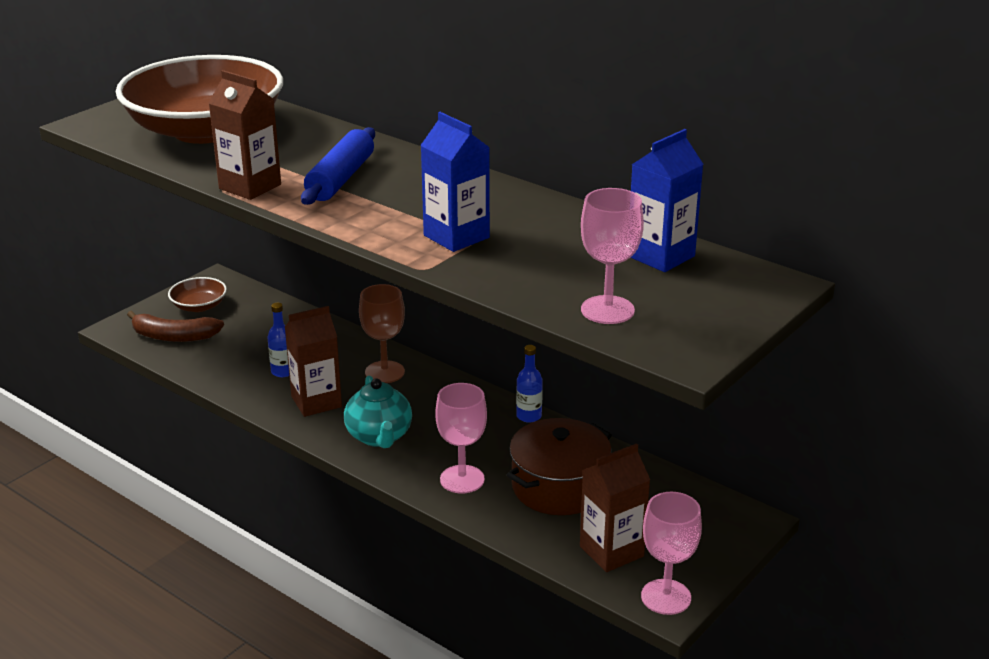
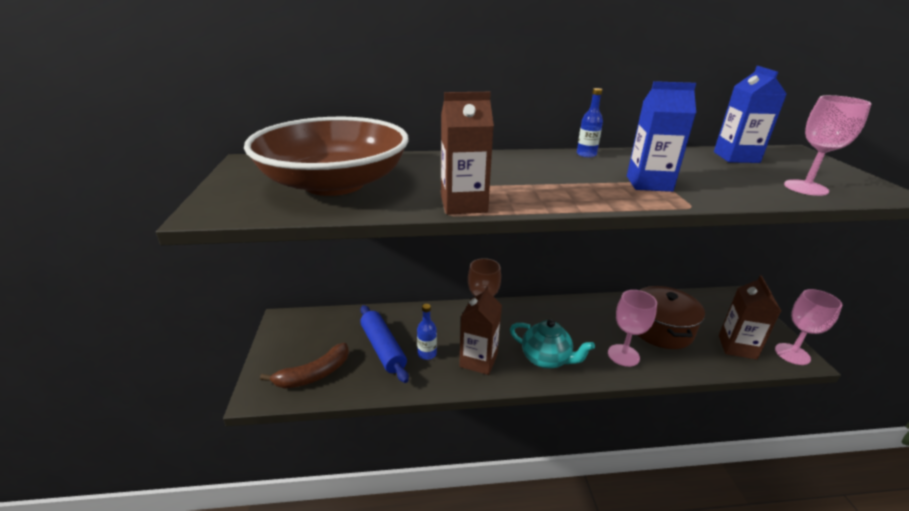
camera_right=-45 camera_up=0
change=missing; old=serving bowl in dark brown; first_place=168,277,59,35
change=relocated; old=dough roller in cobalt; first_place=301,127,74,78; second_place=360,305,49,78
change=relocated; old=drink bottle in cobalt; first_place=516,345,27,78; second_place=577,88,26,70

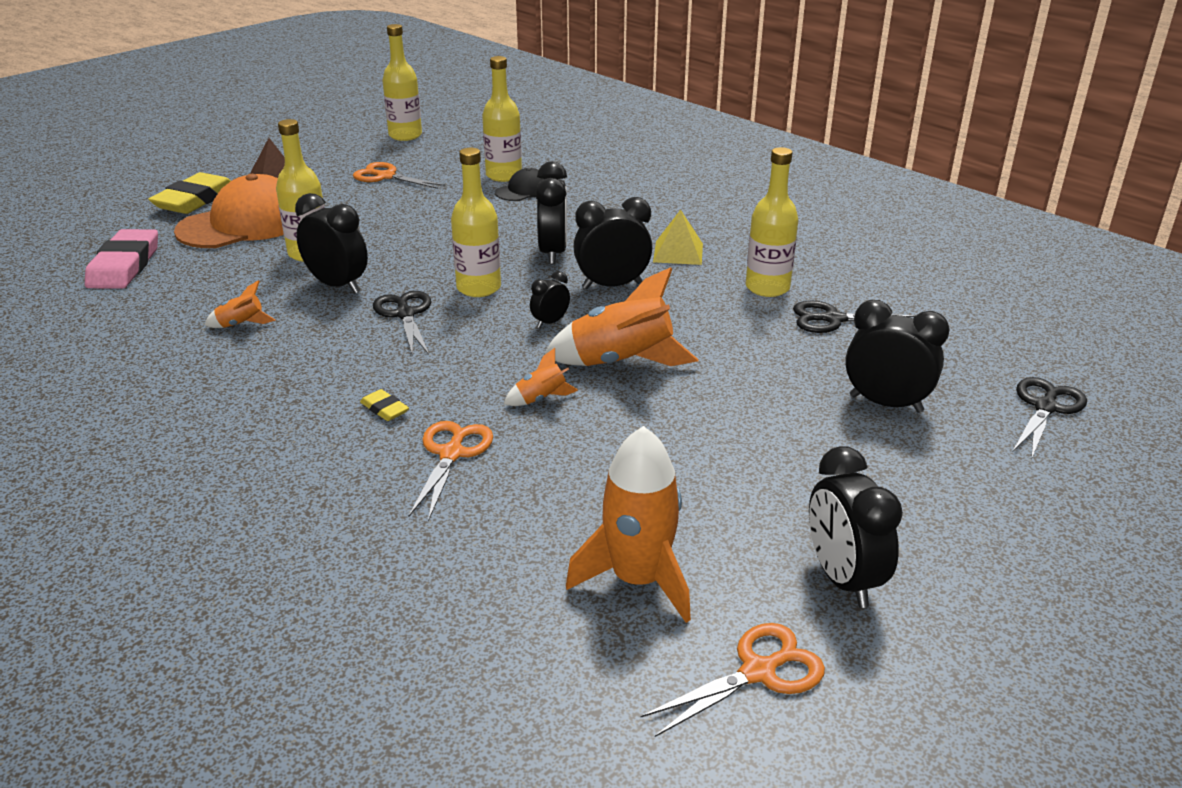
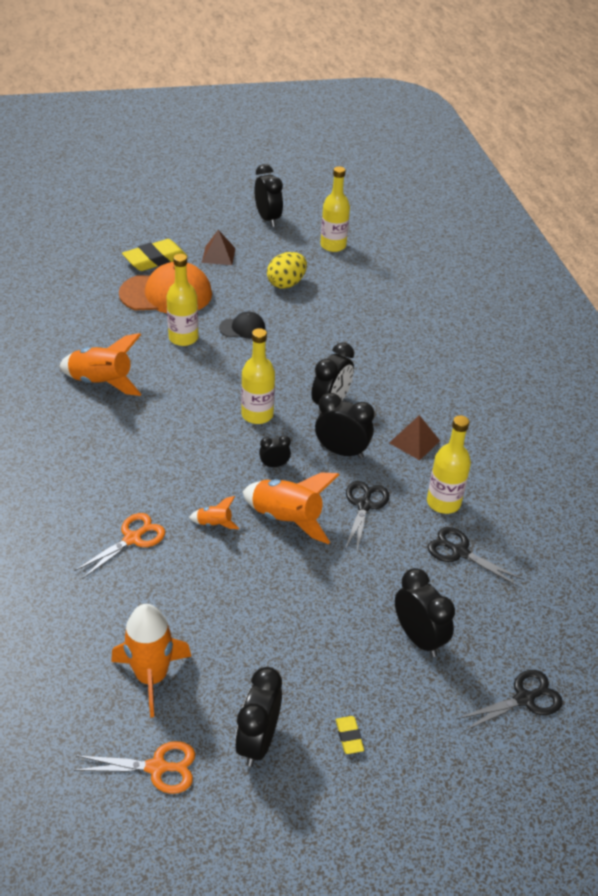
camera_right=30 camera_up=10
change=missing; old=eraser in pink; first_place=85,229,73,60
change=missing; old=drink bottle in golden; first_place=482,56,40,126
change=relocated; old=bedside clock in ebony; first_place=295,193,73,100; second_place=254,164,29,63
change=relocated; old=eraser in golden; first_place=360,389,49,32; second_place=336,716,28,38
change=relocated; old=pair of scissors in ebony; first_place=373,291,58,65; second_place=345,481,44,70
change=relocated; old=baseball cap in ebony; first_place=495,168,48,33; second_place=219,312,46,26
change=exchanged; old=pair of scissors in orange-coloured; new=egg in golden; first_place=353,162,92,27; second_place=267,252,40,37
change=colour; old=solid pyramid in golden; new=solid pyramid in dark brown; first_place=653,210,50,55; second_place=389,415,51,45
change=size; old=spaceship in orange-coloured; first_place=205,280,70,48; second_place=60,333,82,63; factor=2.1

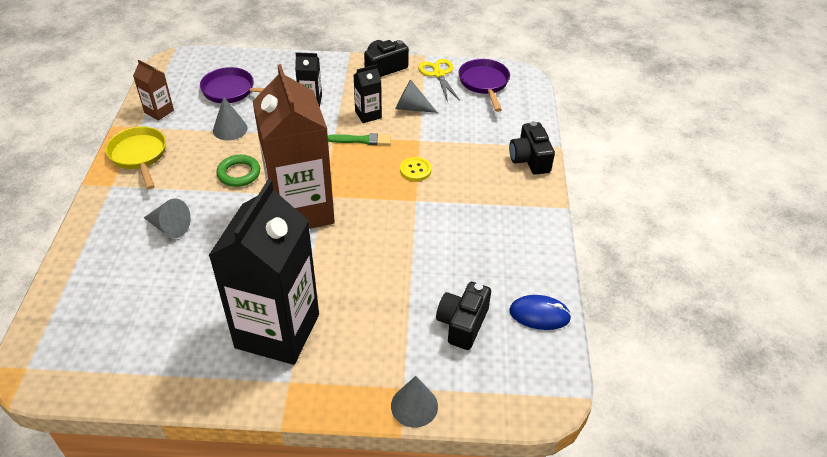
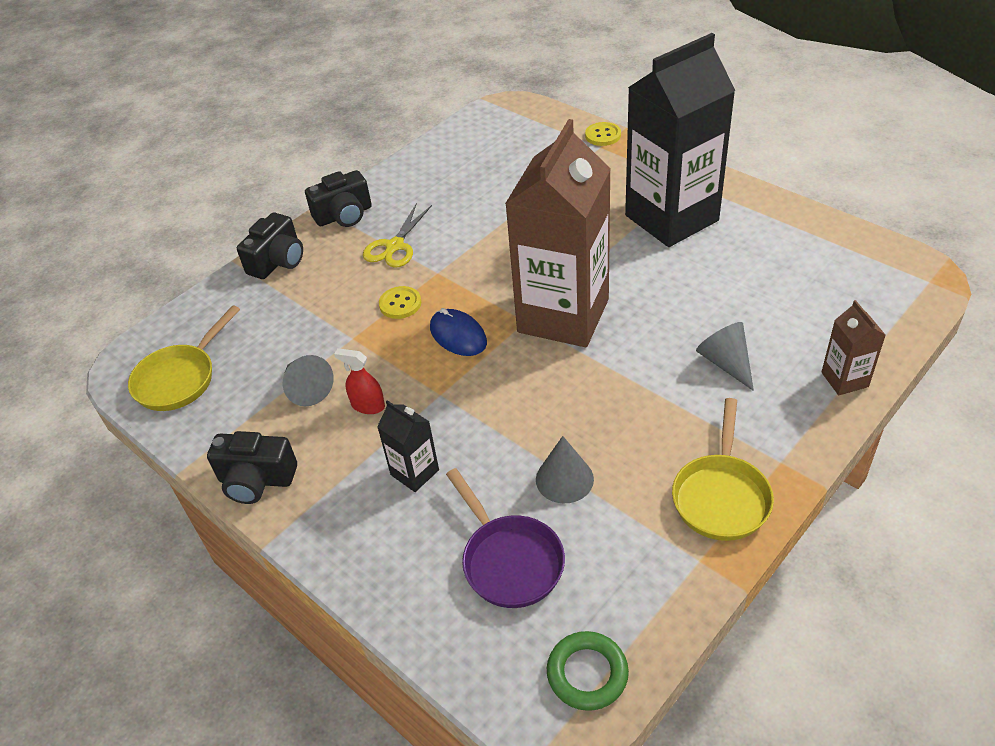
camera_right=-135 camera_up=0
change=missing; old=paintbrush in leaf-green; first_place=328,133,63,12
change=relocated; old=juice carton in dark brown; first_place=133,59,41,62; second_place=821,300,64,95
change=relocated; old=hoop in leaf-green; first_place=217,155,43,32; second_place=547,631,82,80
change=relocated; old=pair of scissors in golden; first_place=418,59,42,43; second_place=363,203,69,65
change=relocated; old=compact camera in ebony; first_place=436,282,55,68; second_place=305,170,67,57
change=relocated; old=mouse in cobalt; first_place=509,295,63,35; second_place=430,308,57,48
change=exchanged; old=juice carton in ebony; new=sprayer in crimson; first_place=354,64,28,59; second_place=334,348,51,66
change=exchanged; old=solid cone in grey; new=button in golden; first_place=391,376,47,52; second_place=585,122,36,24
change=colour; old=pan in violet; new=pan in golden; first_place=459,59,51,53; second_place=128,305,112,106

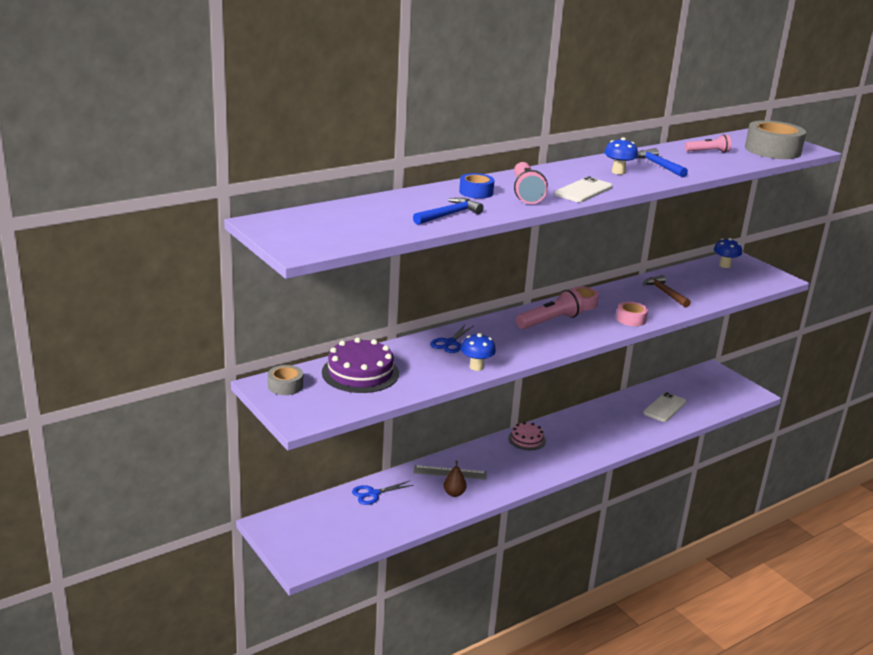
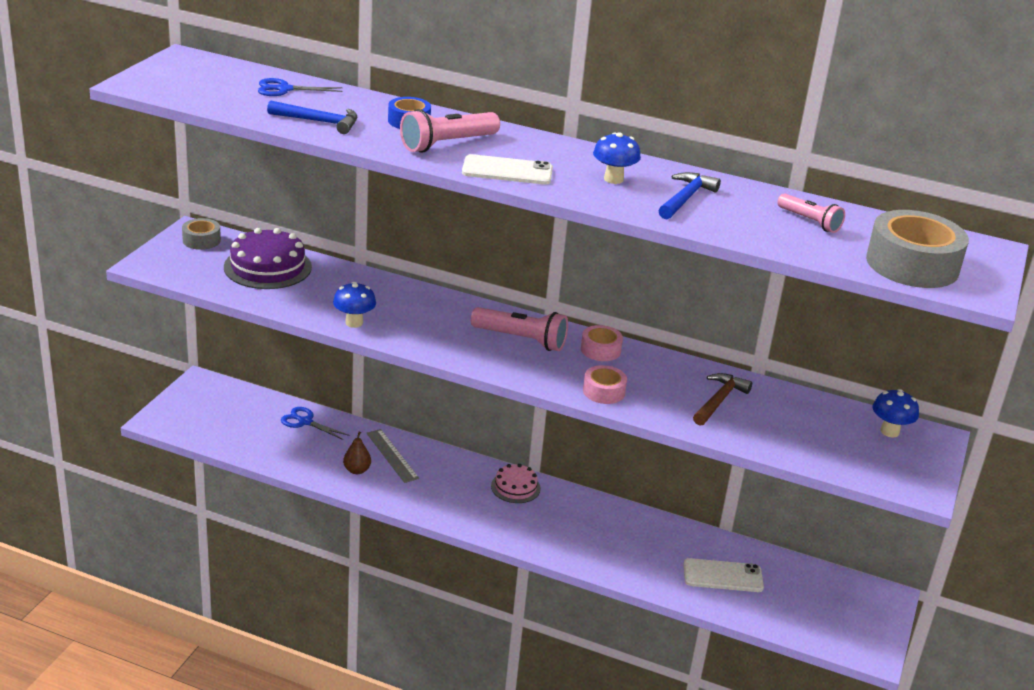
camera_right=55 camera_up=5
change=relocated; old=pair of scissors in cobalt; first_place=430,324,43,29; second_place=258,78,85,18

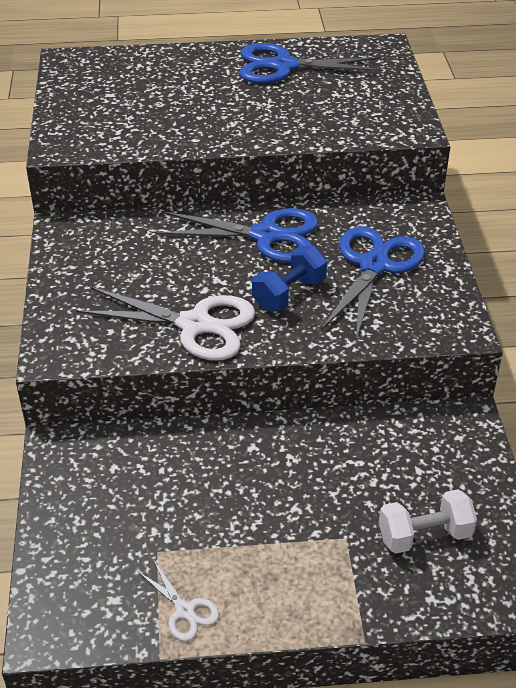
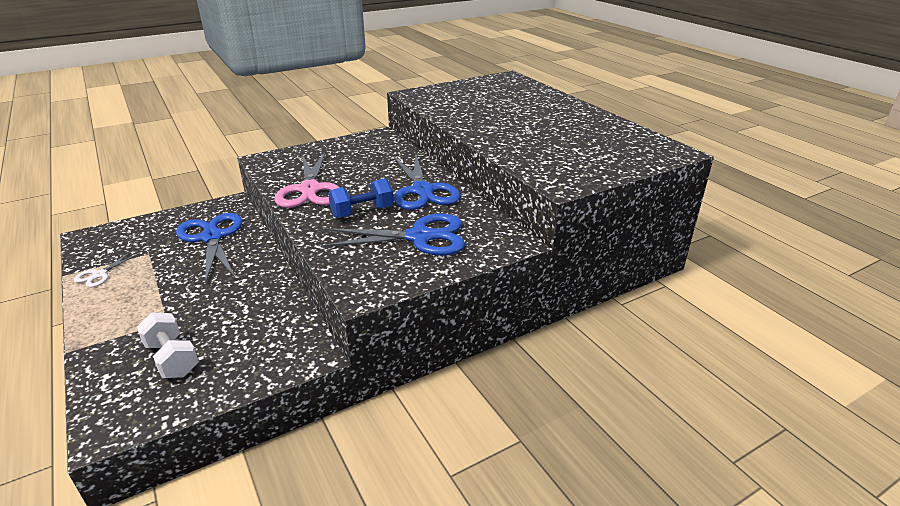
camera_right=65 camera_up=-10
change=relocated; old=pair of scissors in cobalt; first_place=239,43,144,41; second_place=176,213,66,70
change=colour; old=pair of scissors in white; new=pair of scissors in pink; first_place=76,287,180,74; second_place=274,152,66,56
change=spun; old=hand weight in cobalt; first_place=252,246,75,65; second_place=328,178,66,40; degrees=-45

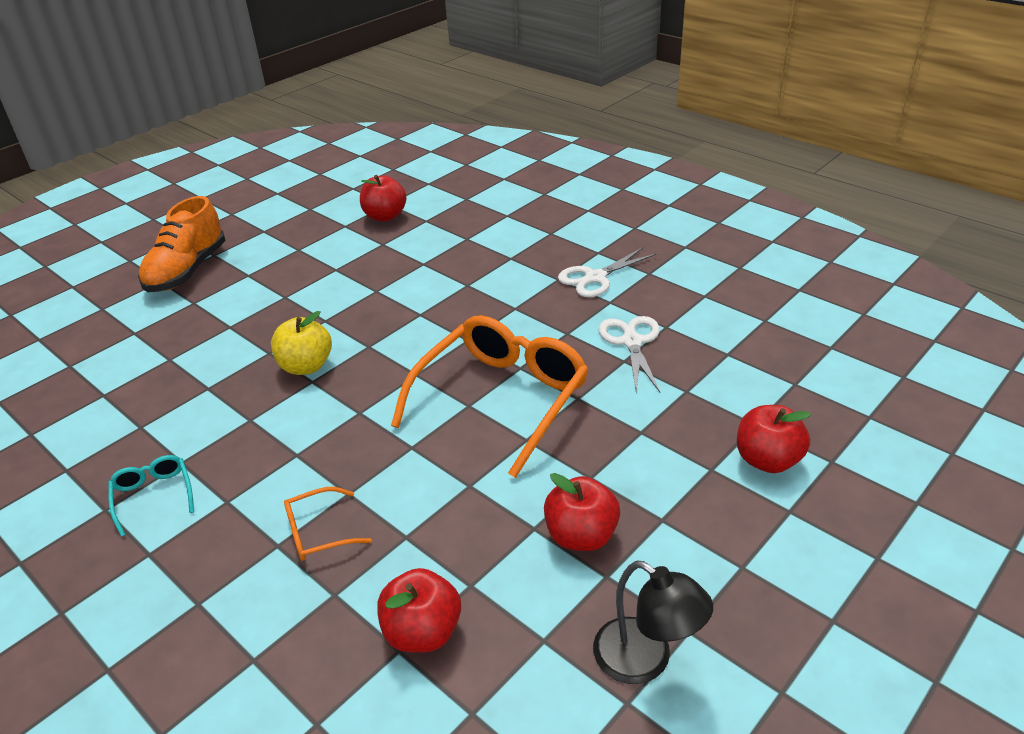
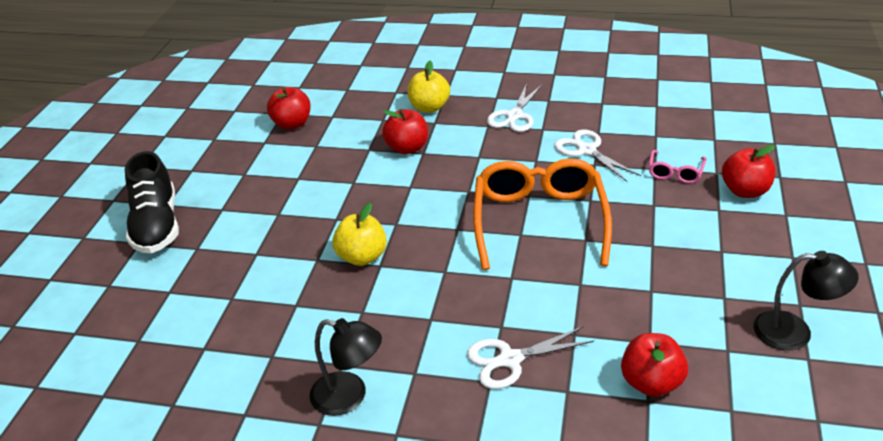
camera_right=-30 camera_up=0
change=appeared; new=toy apple in golden; second_place=407,61,43,52
change=appeared; new=eyeglasses in pink; second_place=649,150,57,33
change=relocated; old=toy apple in crimson; first_place=544,473,76,78; second_place=382,109,46,45
change=exchanged; old=eyeglasses in turquoise; new=reading lamp in ebony; first_place=108,455,86,82; second_place=309,318,73,98
change=exchanged; old=eyeglasses in orange-coloured; new=pair of scissors in white; first_place=284,487,88,74; second_place=467,326,127,63
change=colour; old=lace-up shoe in orange-coloured; new=lace-up shoe in ebony; first_place=138,196,87,96; second_place=125,151,54,102

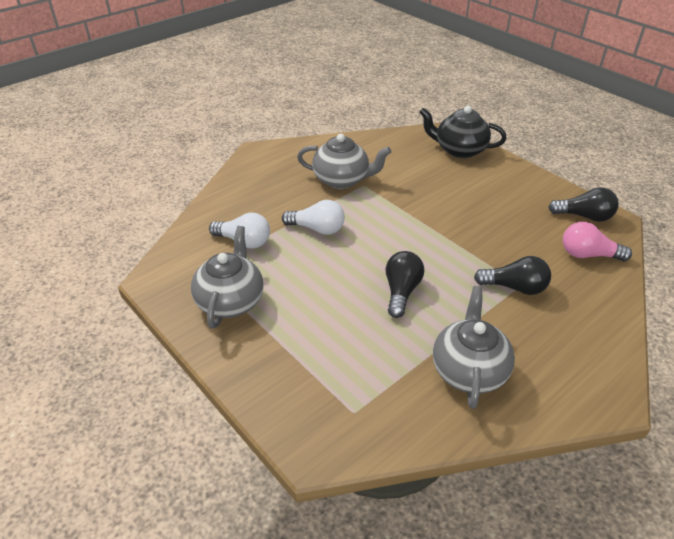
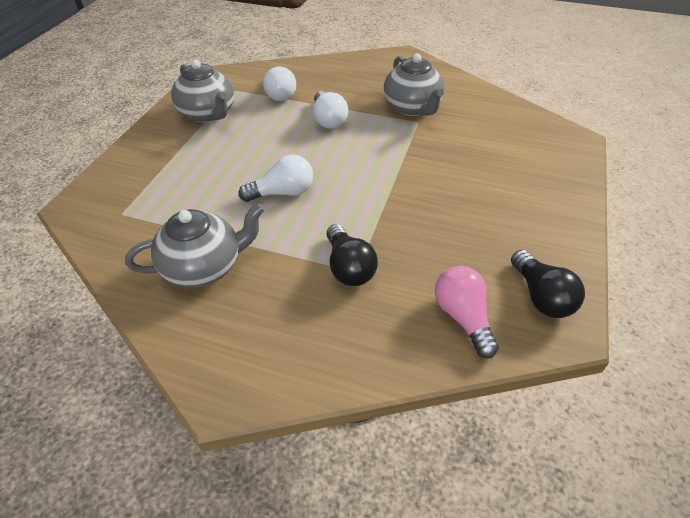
camera_right=60 camera_up=5
change=missing; old=tea pot in ebony; first_place=419,106,88,52
change=colour; old=bulb in ebony; new=bulb in white; first_place=386,251,38,67; second_place=239,154,74,48
change=spun; old=tea pot in grey; first_place=191,226,73,103; second_place=171,60,63,63; degrees=75

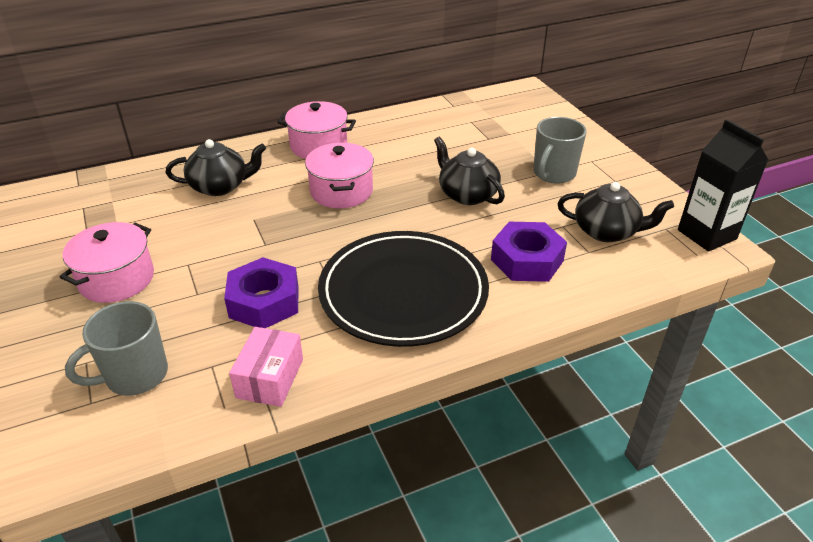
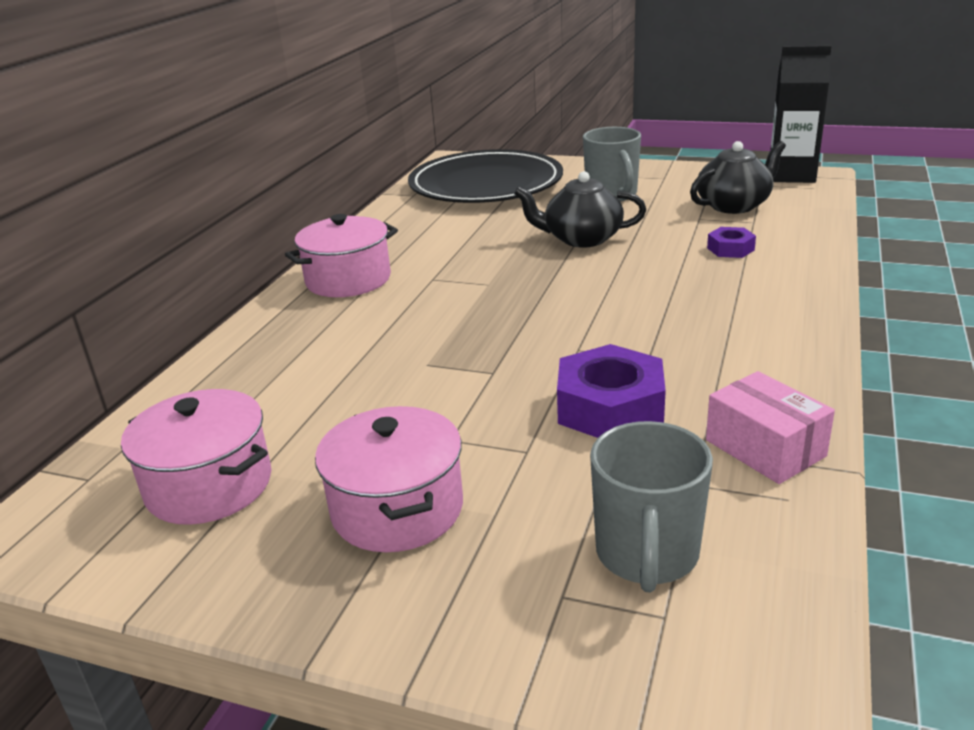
camera_right=-45 camera_up=-10
change=missing; old=tea pot in ebony; first_place=166,139,100,57
change=relocated; old=stockpot in pink; first_place=305,143,69,65; second_place=121,389,150,136
change=relocated; old=dinner plate in ebony; first_place=318,231,171,116; second_place=408,149,155,54
change=size; old=nut in violet; first_place=491,222,76,60; second_place=707,227,49,31; factor=0.53

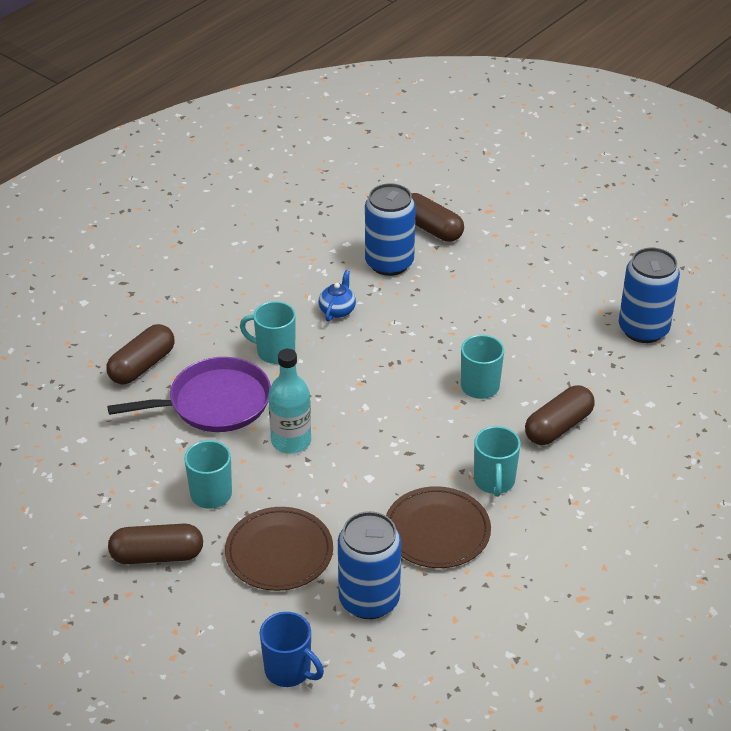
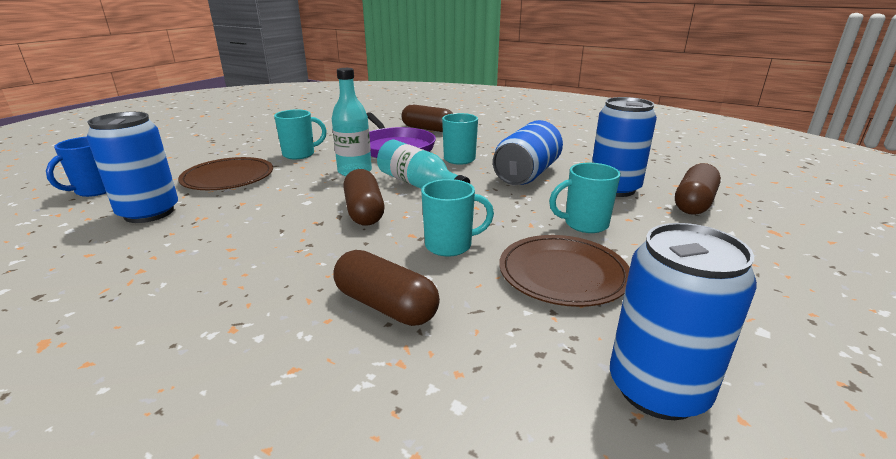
camera_right=80 camera_up=-15
change=appeared; new=drink bottle in turquoise; second_place=377,140,93,49
change=relocated; old=pill in dark brown; first_place=108,524,95,40; second_place=343,169,42,56
change=relocated; old=dinner plate in dark brown; first_place=386,486,105,82; second_place=499,235,131,72
change=relocated; old=coffee mug in turquoise; first_place=474,426,47,71; second_place=549,163,72,70
change=exchanged; old=tea pot in cobalt; new=soda can in cobalt; first_place=319,270,37,52; second_place=493,120,70,65

